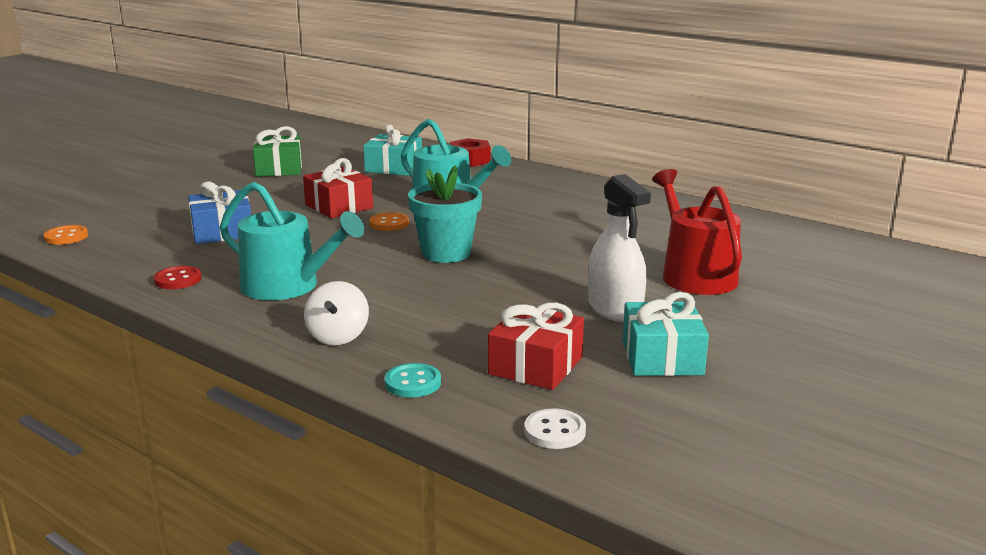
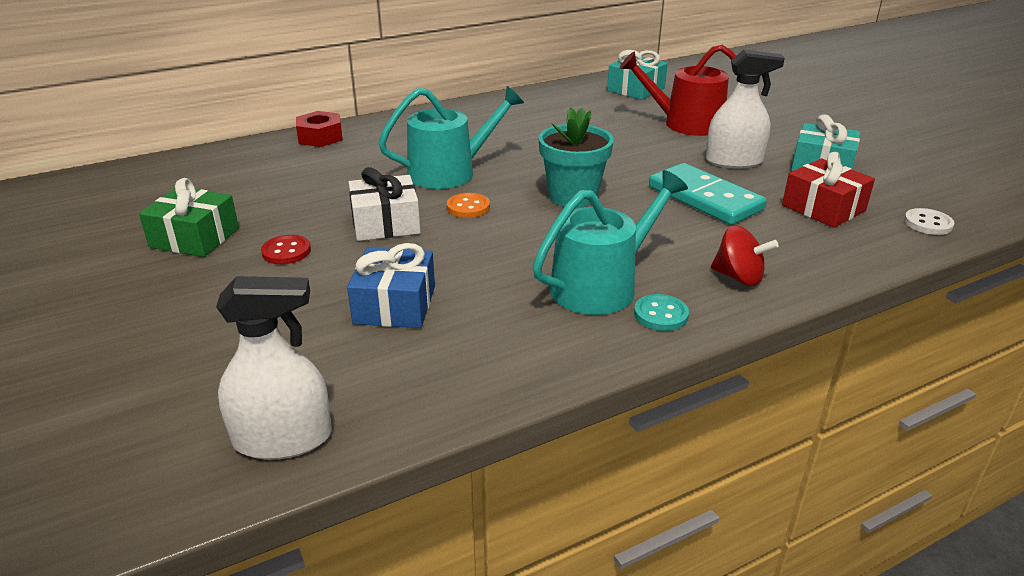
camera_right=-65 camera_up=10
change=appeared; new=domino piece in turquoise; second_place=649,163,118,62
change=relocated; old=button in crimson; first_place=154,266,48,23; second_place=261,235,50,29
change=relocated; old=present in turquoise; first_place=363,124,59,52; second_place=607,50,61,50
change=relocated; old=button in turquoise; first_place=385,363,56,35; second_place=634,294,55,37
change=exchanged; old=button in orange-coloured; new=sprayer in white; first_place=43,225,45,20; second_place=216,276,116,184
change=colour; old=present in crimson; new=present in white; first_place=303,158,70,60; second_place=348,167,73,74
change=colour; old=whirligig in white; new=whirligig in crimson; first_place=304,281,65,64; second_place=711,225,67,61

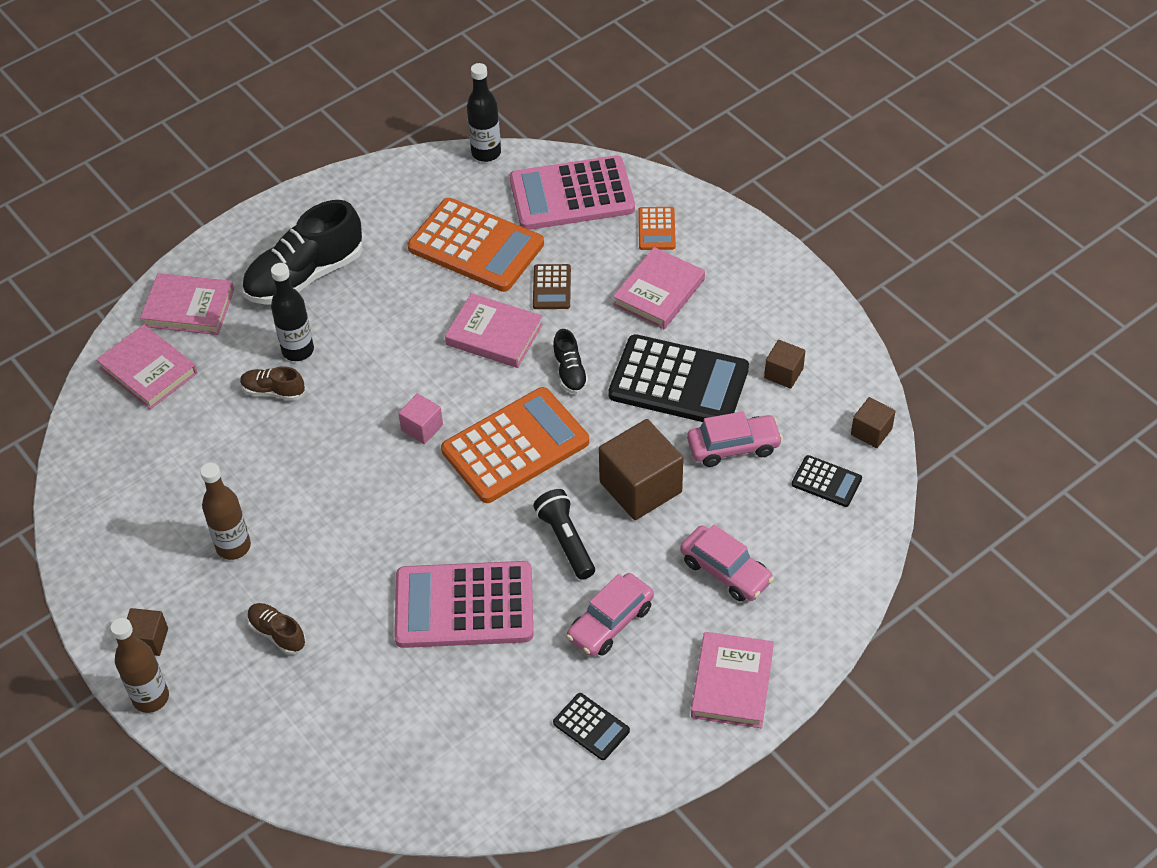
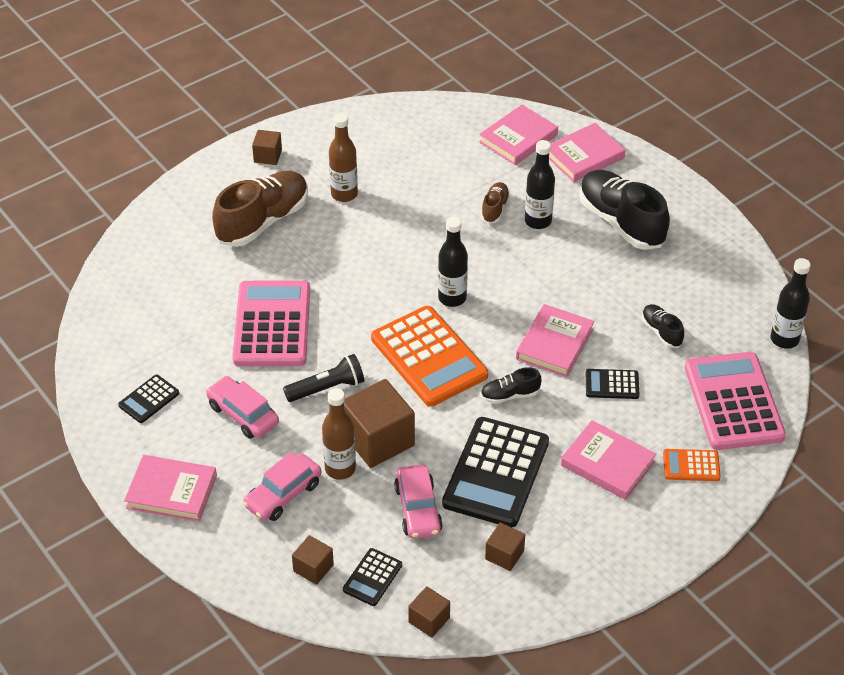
camera_right=90 camera_up=-5
change=appeared; new=block in dark brown; second_place=292,535,42,50
change=relocated; old=drink bottle in dark brown; first_place=110,618,59,95; second_place=322,388,34,92
change=exchanged; old=block in pink; new=drink bottle in ebony; first_place=398,393,45,51; second_place=438,217,30,90
change=exchanged; old=adding machine in orange-coloured; new=lace-up shoe in ebony; first_place=408,198,136,94; second_place=642,304,42,44
change=colour; old=adding machine in dark brown; new=adding machine in ebony; first_place=533,264,38,45; second_place=586,369,54,30
change=spun; old=book in pink; first_place=140,273,94,62; second_place=549,123,76,59; degrees=45
change=size; old=lace-up shoe in dark brown; first_place=247,603,59,52; second_place=212,171,96,76; factor=2.1

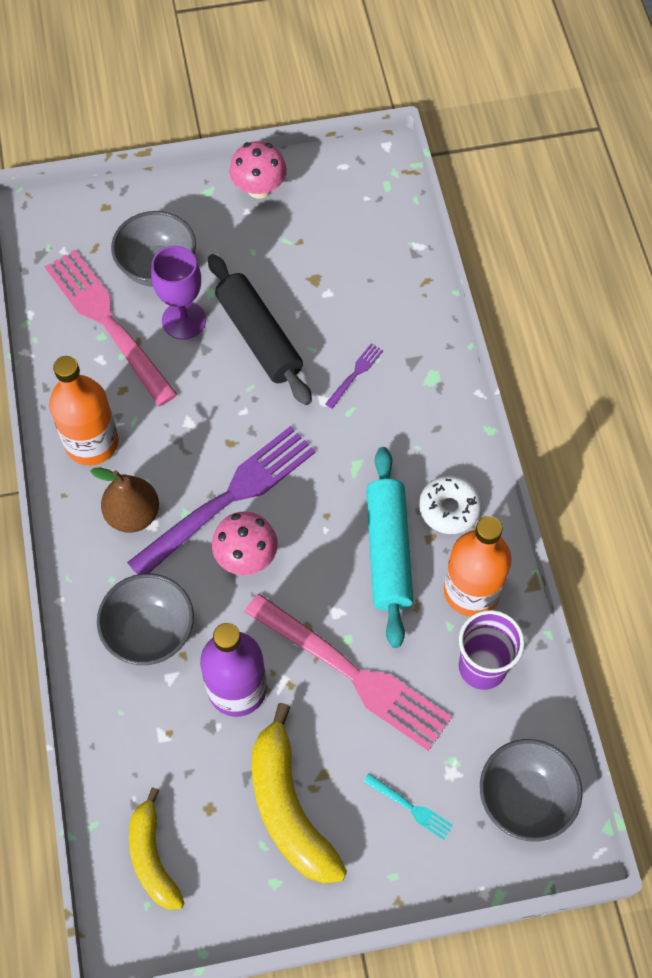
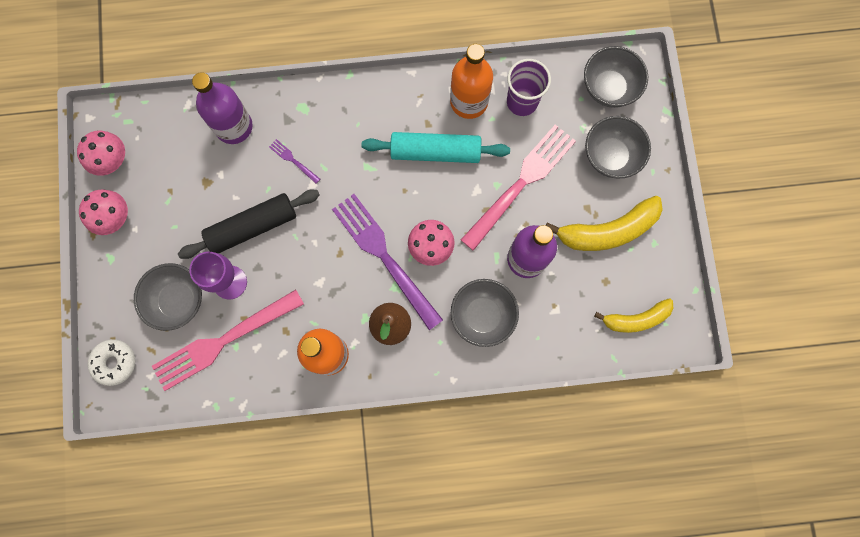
camera_right=-85 camera_up=15
change=appeared; new=toadstool in pink; second_place=77,131,48,45
change=appeared; new=drink bottle in violet; second_place=192,72,61,72
change=relocated; old=glazed donut in white; first_place=419,475,63,59; second_place=88,339,47,47
change=exchanged; old=fork in turquoise; new=serving bowl in grey; first_place=363,773,90,67; second_place=585,116,66,62

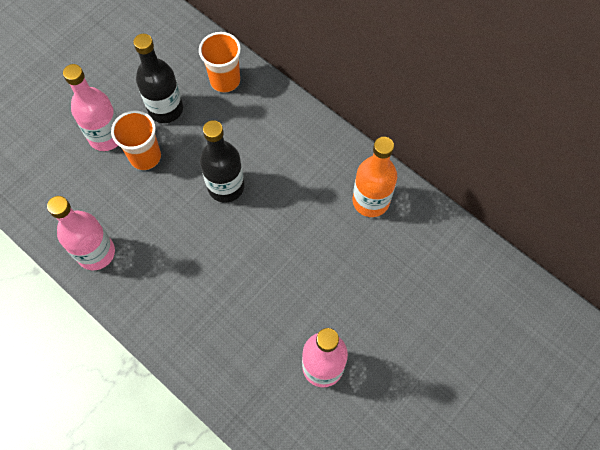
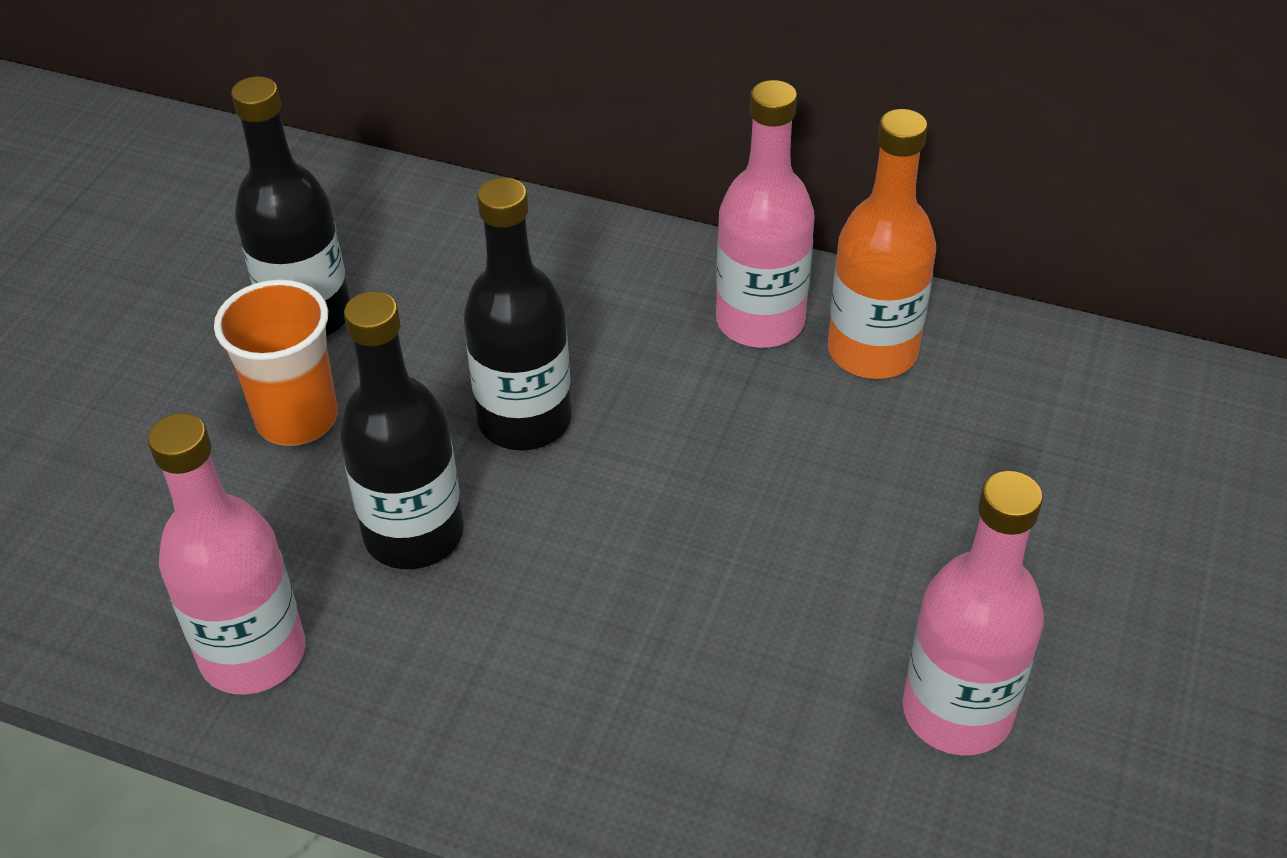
camera_right=-20 camera_up=-20
change=missing; old=beaker in orange-coloured; first_place=199,32,42,60
change=appeared; new=drink bottle in ebony; second_place=339,291,125,278
change=relocated; old=drink bottle in pink; first_place=63,64,55,87; second_place=716,80,99,268

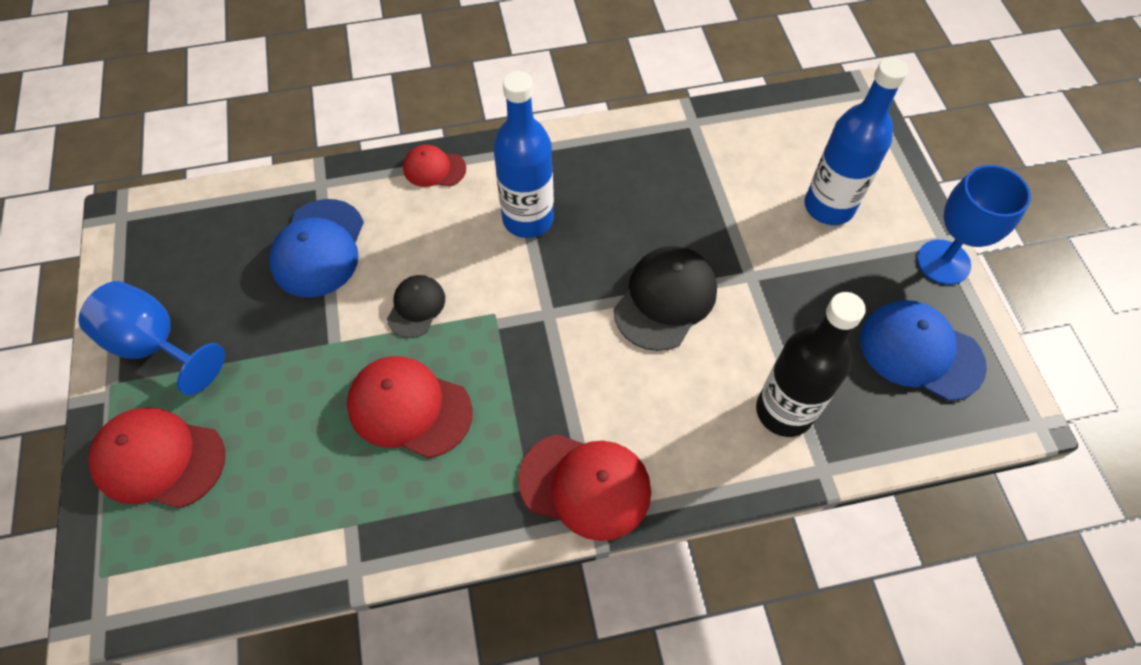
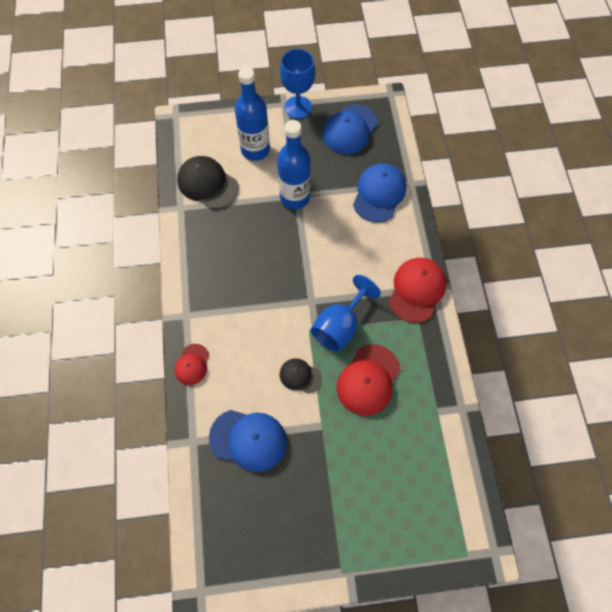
camera_right=-85 camera_up=5
change=missing; old=baseball cap in crimson; first_place=88,407,137,101
change=relocated; old=wine glass in cobalt; first_place=78,281,147,114; second_place=311,275,70,77
change=relocated; old=drink bottle in cobalt; first_place=494,71,60,167; second_place=277,120,34,90
change=relocated; old=baseball cap in ebony; first_place=614,246,103,105; second_place=177,156,62,53
change=exchanged; old=drink bottle in ebony; new=baseball cap in cobalt; first_place=756,292,110,145; second_place=353,163,53,59

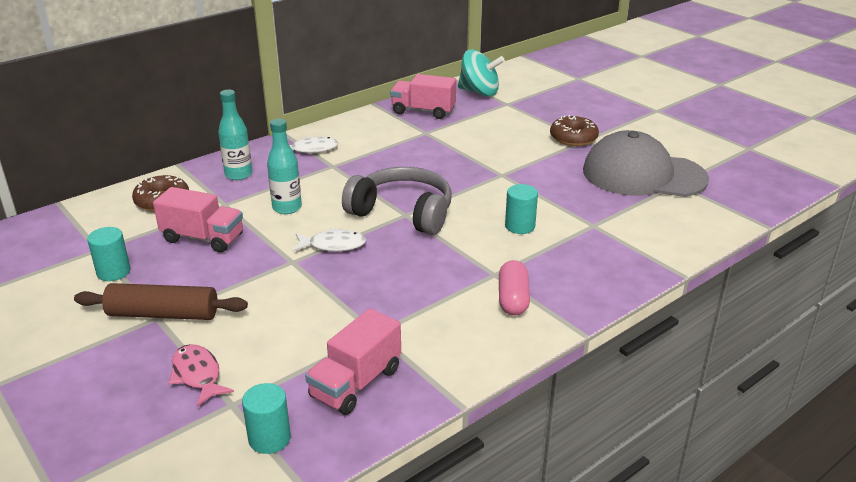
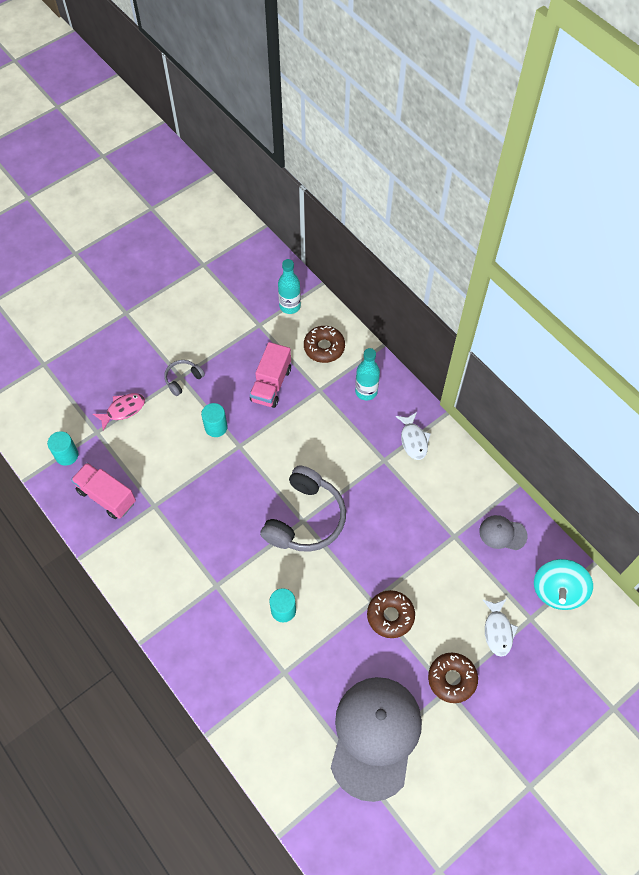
camera_right=90 camera_up=30
change=missing; old=pill in pink; first_place=499,260,31,56
change=appeared; new=glazed donut in dark brown; second_place=367,590,48,48
change=relocated; old=cylinder in turquoise; first_place=87,227,44,54; second_place=201,403,27,34
change=relocated; old=drink bottle in turquoise; first_place=267,119,35,95; second_place=278,259,23,55
change=relocated; old=toy fish in white; first_place=293,228,73,24; second_place=482,599,36,58
change=exchanged; old=dough roller in dark brown; new=over-ear headphones in grey; first_place=74,283,174,37; second_place=164,360,41,36
change=exchanged; old=toy truck in pink; new=baseball cap in grey; first_place=390,74,66,45; second_place=479,515,48,35

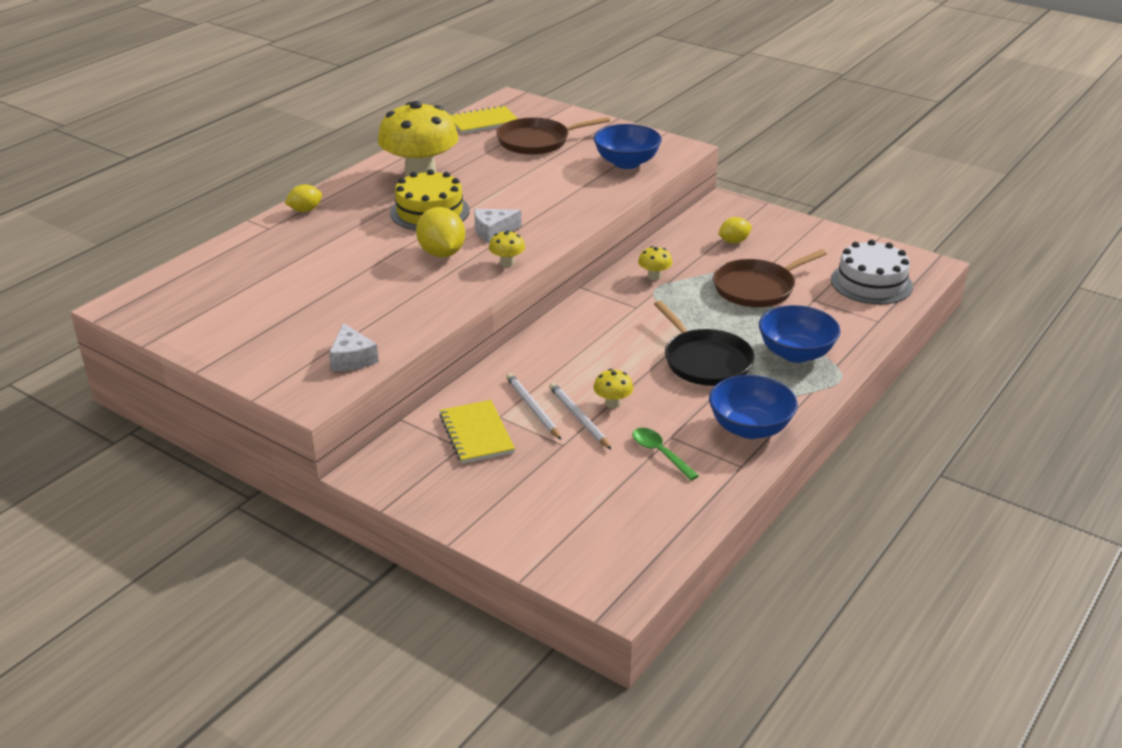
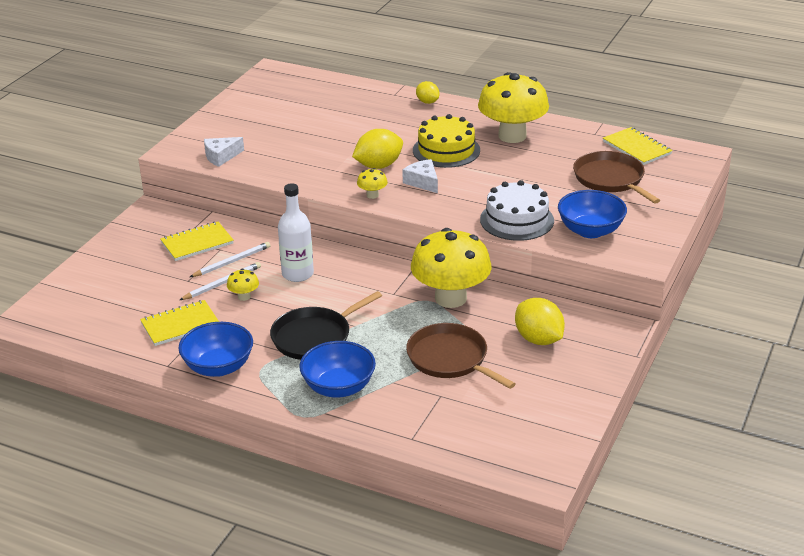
camera_right=80 camera_up=0
change=appeared; new=drink bottle in white; second_place=278,183,36,99
change=relocated; old=layer cake in white; first_place=831,240,82,64; second_place=480,180,74,61
change=exchanged; old=tablespoon in leaf-green; new=exercise book in golden; first_place=632,428,67,52; second_place=140,300,79,46
change=size; old=toadstool in golden; first_place=638,246,34,34; second_place=411,228,81,80; factor=2.46
change=size; old=toy lemon in golden; first_place=719,217,33,27; second_place=515,298,50,47; factor=1.68

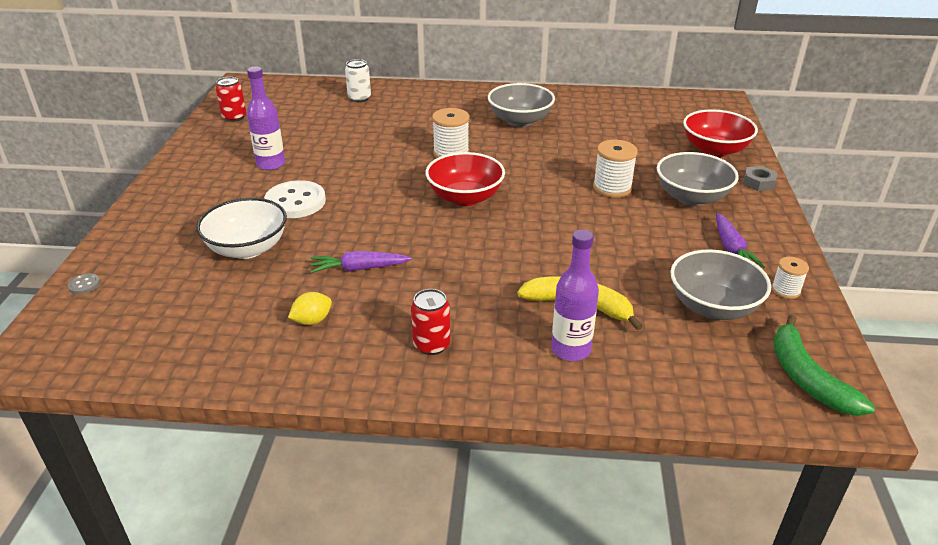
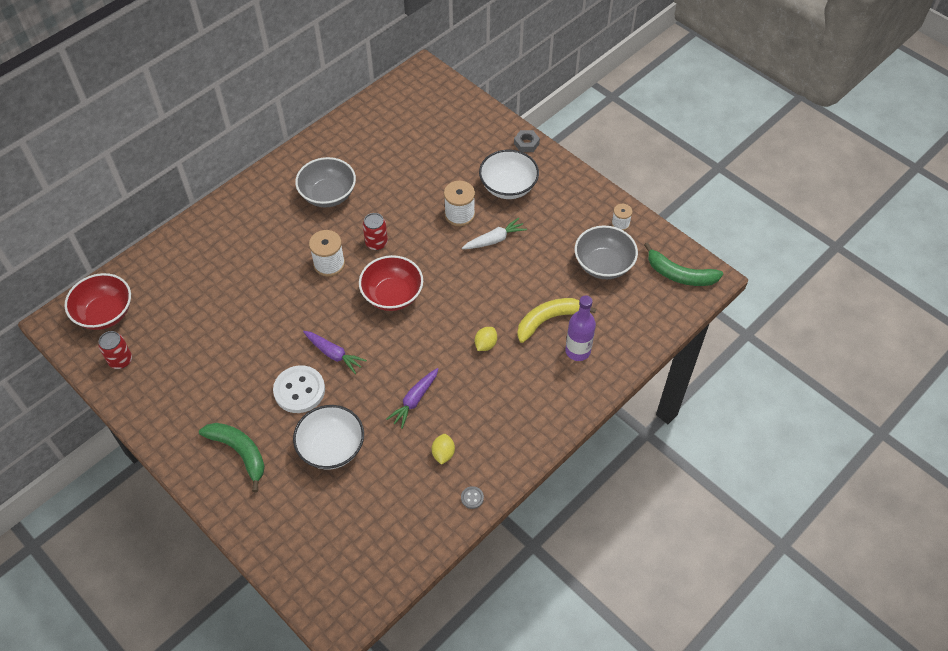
camera_right=-50 camera_up=20
change=missing; old=drink bottle in violet; first_place=247,67,38,103
change=missing; old=soda can in white; first_place=345,59,26,43
change=appeared; new=banana fruit in leaf-green; second_place=199,423,66,69
change=appeared; new=toy carrot in white; second_place=462,218,65,31
change=appeared; new=toy lemon in golden; second_place=475,327,22,24
change=relocated; old=button in grey; first_place=68,273,32,21; second_place=461,486,23,23
change=relocated; old=soda can in crimson; first_place=411,289,39,66; second_place=363,213,25,37
change=relocated; old=serving bowl in crimson; first_place=683,109,75,48; second_place=64,273,67,57
change=relocated; old=toy carrot in violet; first_place=716,213,49,55; second_place=303,331,64,43
change=colour; old=serving bowl in grey; new=serving bowl in white; first_place=657,152,82,54; second_place=479,150,60,49

